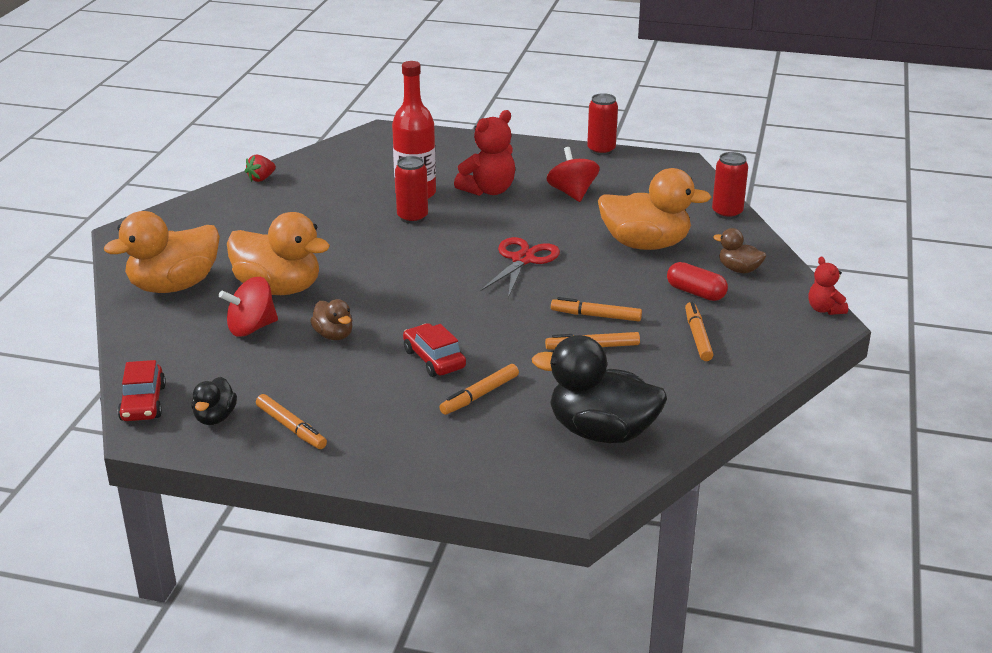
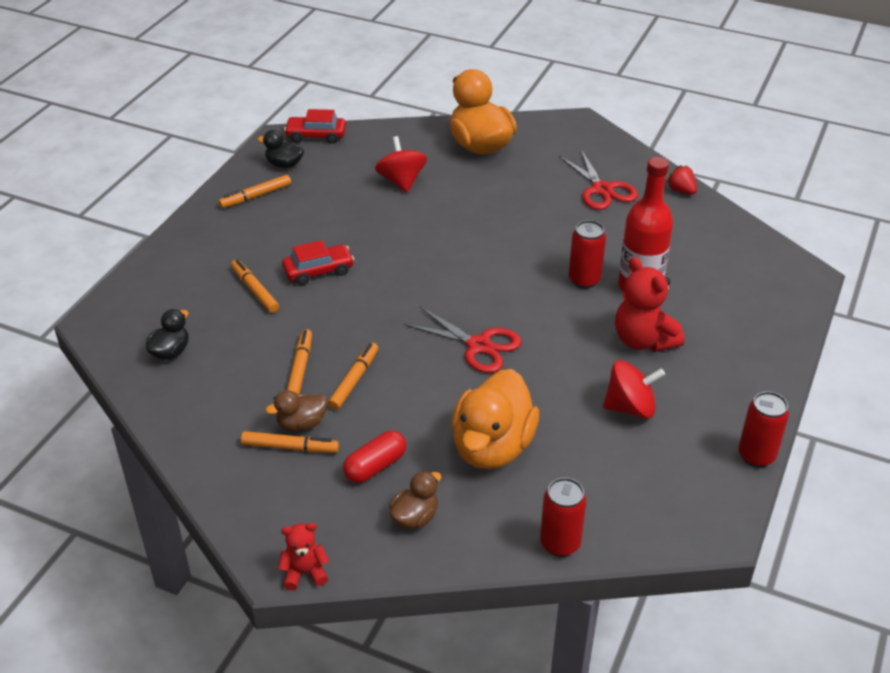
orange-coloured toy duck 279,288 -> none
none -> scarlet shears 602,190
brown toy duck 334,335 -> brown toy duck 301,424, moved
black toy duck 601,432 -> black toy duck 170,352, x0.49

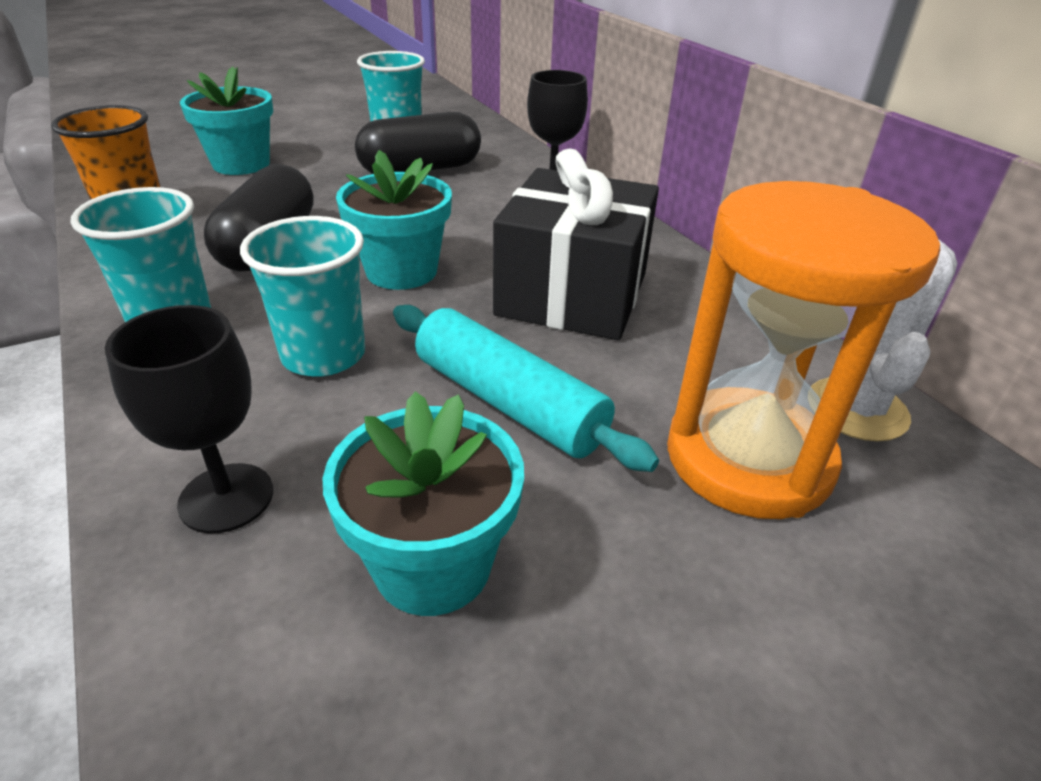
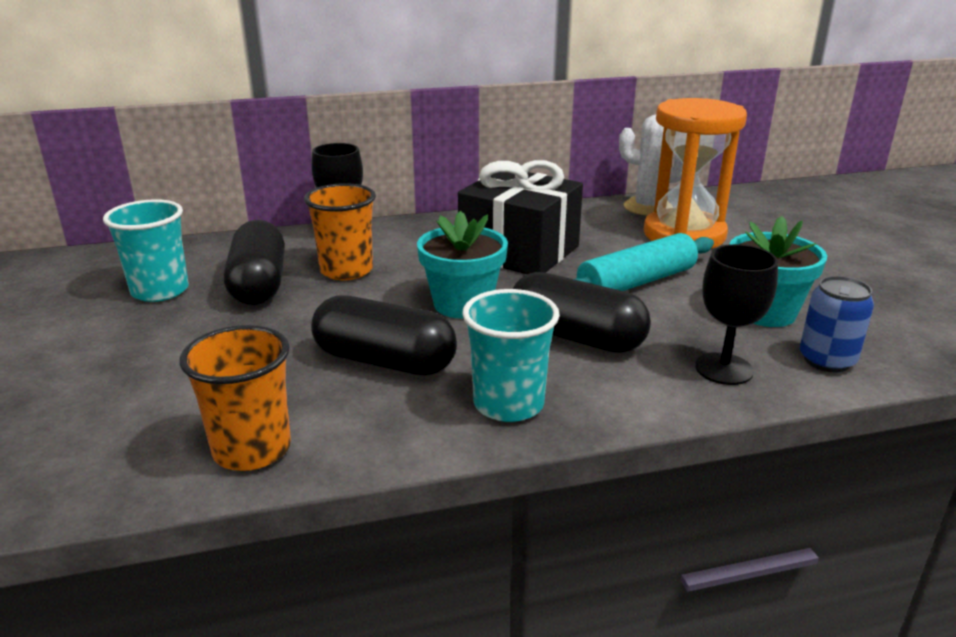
turquoise flower pot 241,164 -> none
none -> orange-coloured cup 346,270
none -> royal blue can 826,360
turquoise cup 323,355 -> black pill shape 576,337

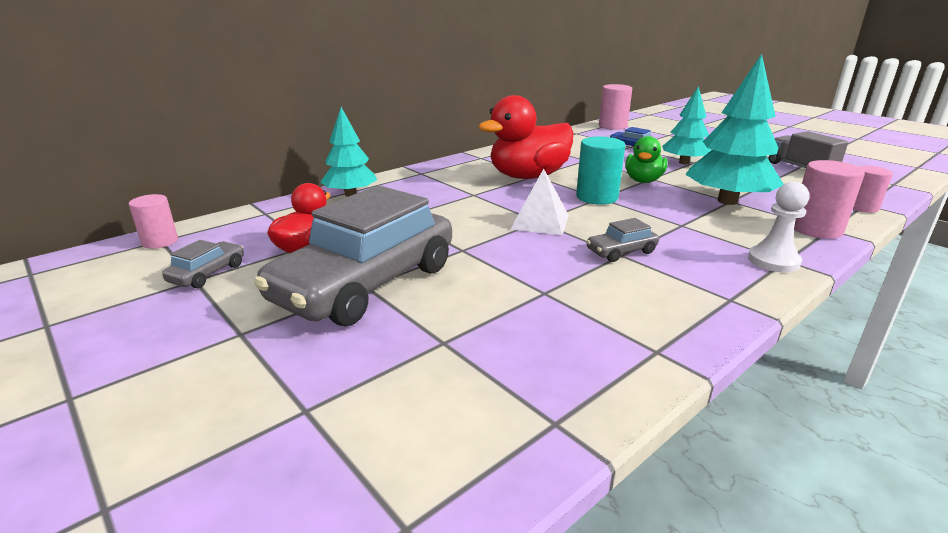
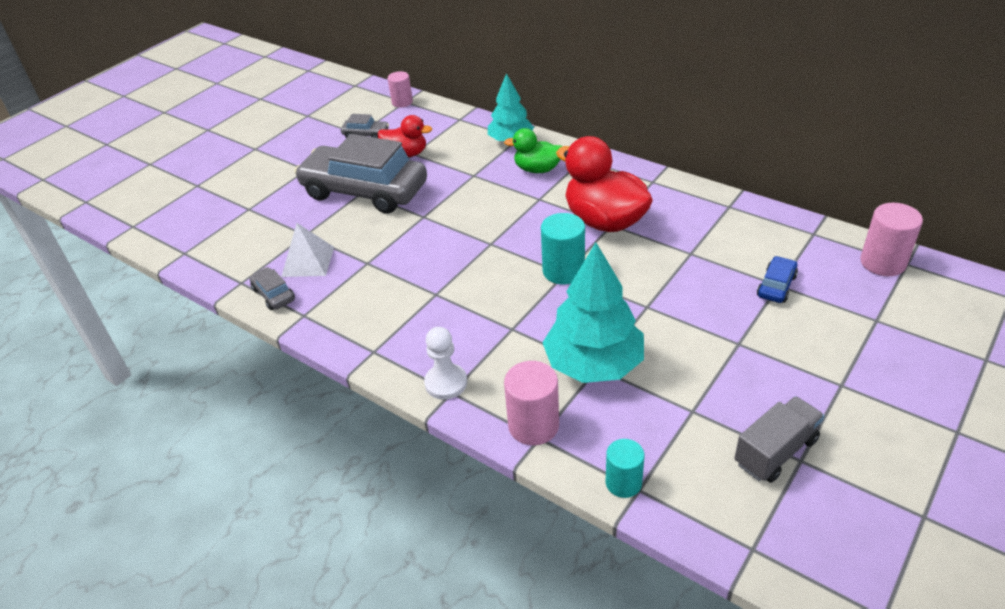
turquoise fir tree 684,162 -> none
snow-white pyramid shape 540,222 -> snow-white pyramid shape 308,261, moved
ash-grey toy car 621,251 -> ash-grey toy car 273,294, moved
green toy duck 643,181 -> green toy duck 537,169, moved
rosy solid cylinder 862,207 -> turquoise solid cylinder 623,483

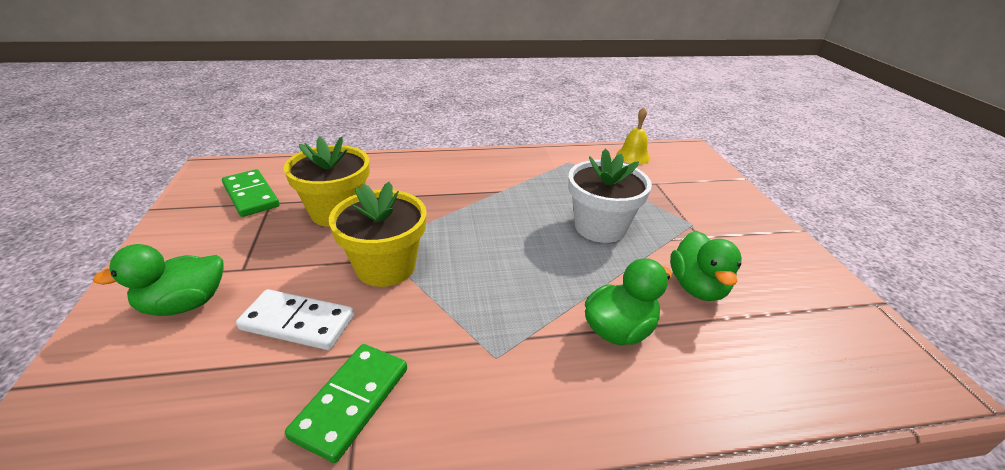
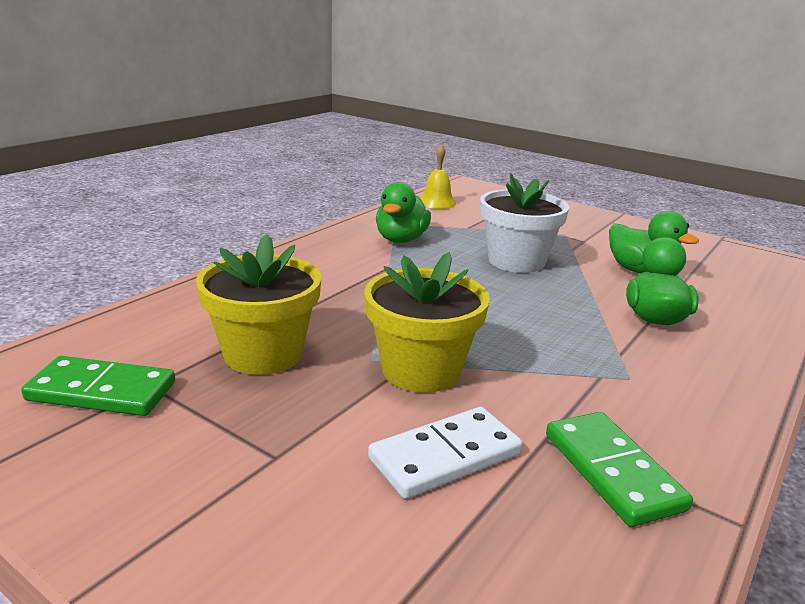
green toy duck 184,304 -> green toy duck 401,239, moved

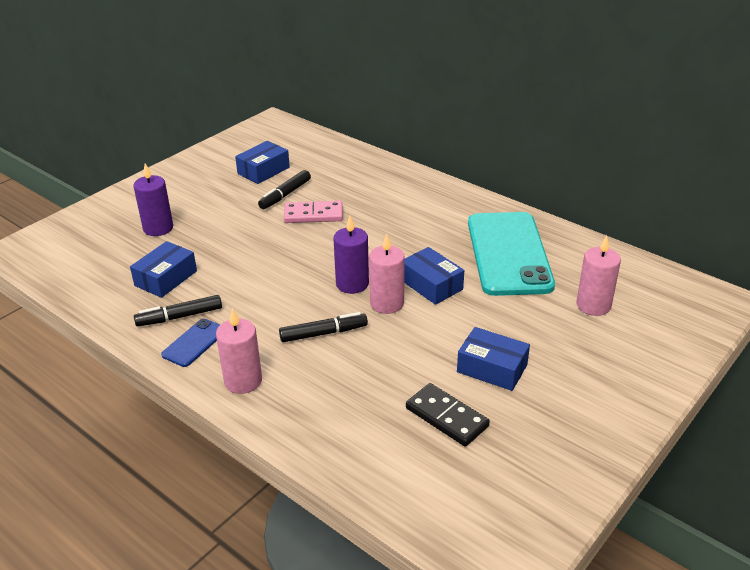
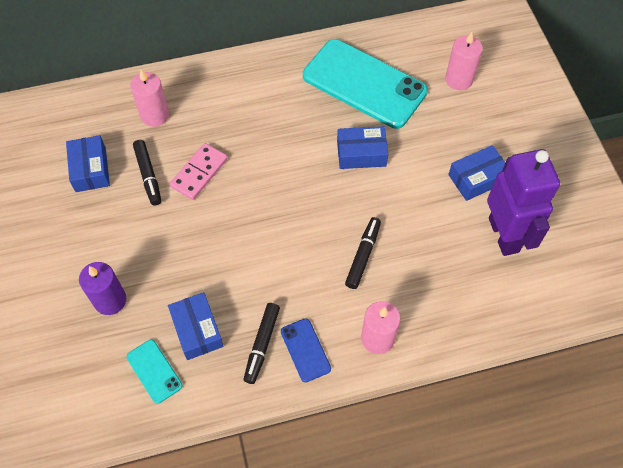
violet candle 352,284 -> none
none -> turquoise smartphone 154,371
rosy candle 387,303 -> rosy candle 155,115, moved
black domino tile 446,417 -> violet toy robot 504,235

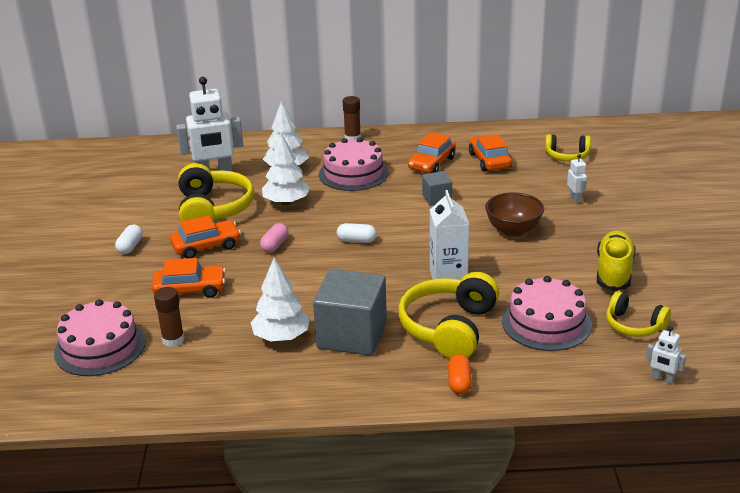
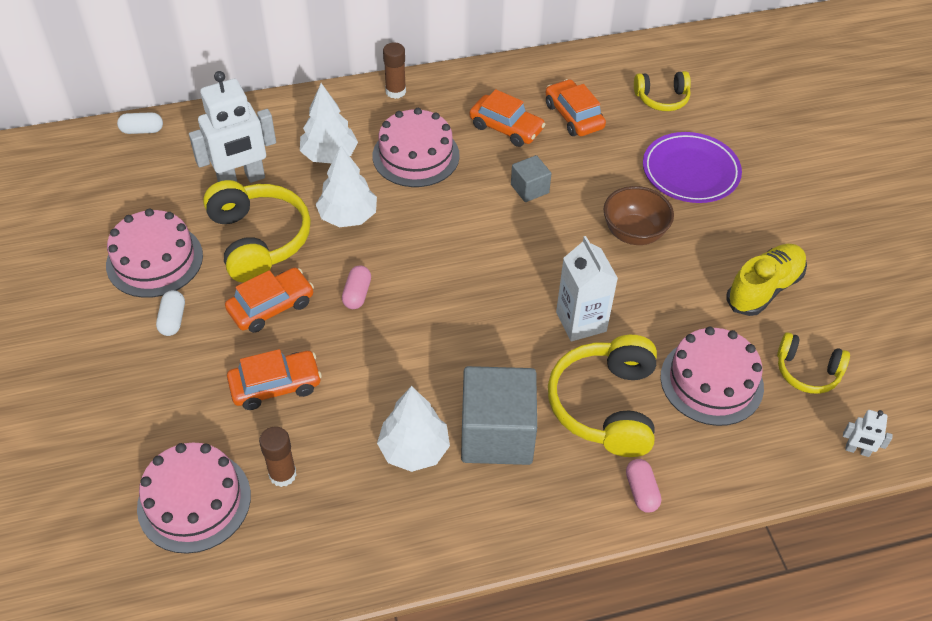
none -> rosy cake 154,260
snow-white pill shape 356,240 -> snow-white pill shape 142,130, moved
snow-white toy robot 575,199 -> violet dinner plate 690,172
orange-coloured pill shape 459,382 -> rosy pill shape 641,491
orange-coloured toy car 432,163 -> orange-coloured toy car 506,128, 75 degrees counterclockwise
yellow lace-up shoe 614,272 -> yellow lace-up shoe 764,288, 45 degrees clockwise

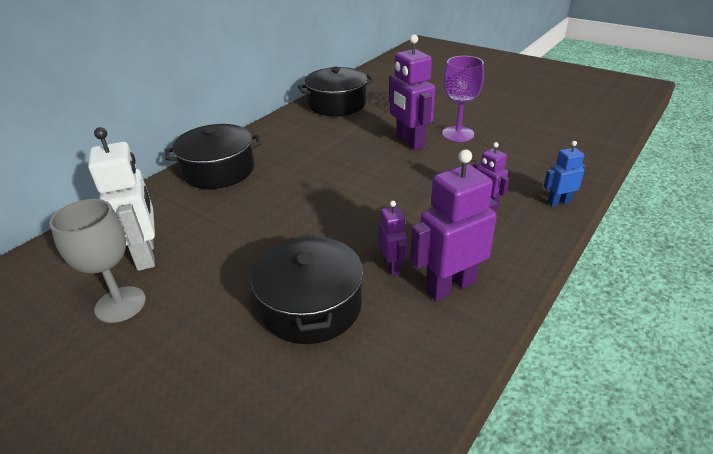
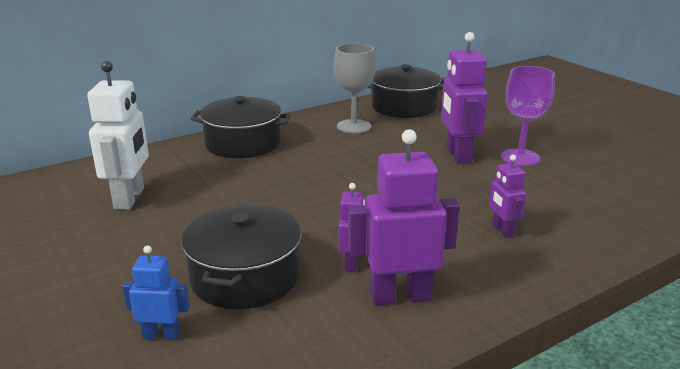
ash-grey wine glass 120,304 -> ash-grey wine glass 354,126, moved
royal blue toy robot 558,202 -> royal blue toy robot 161,335, moved

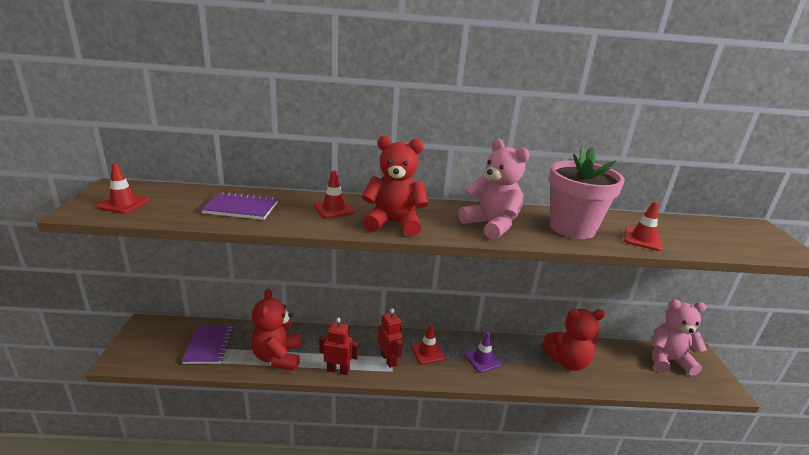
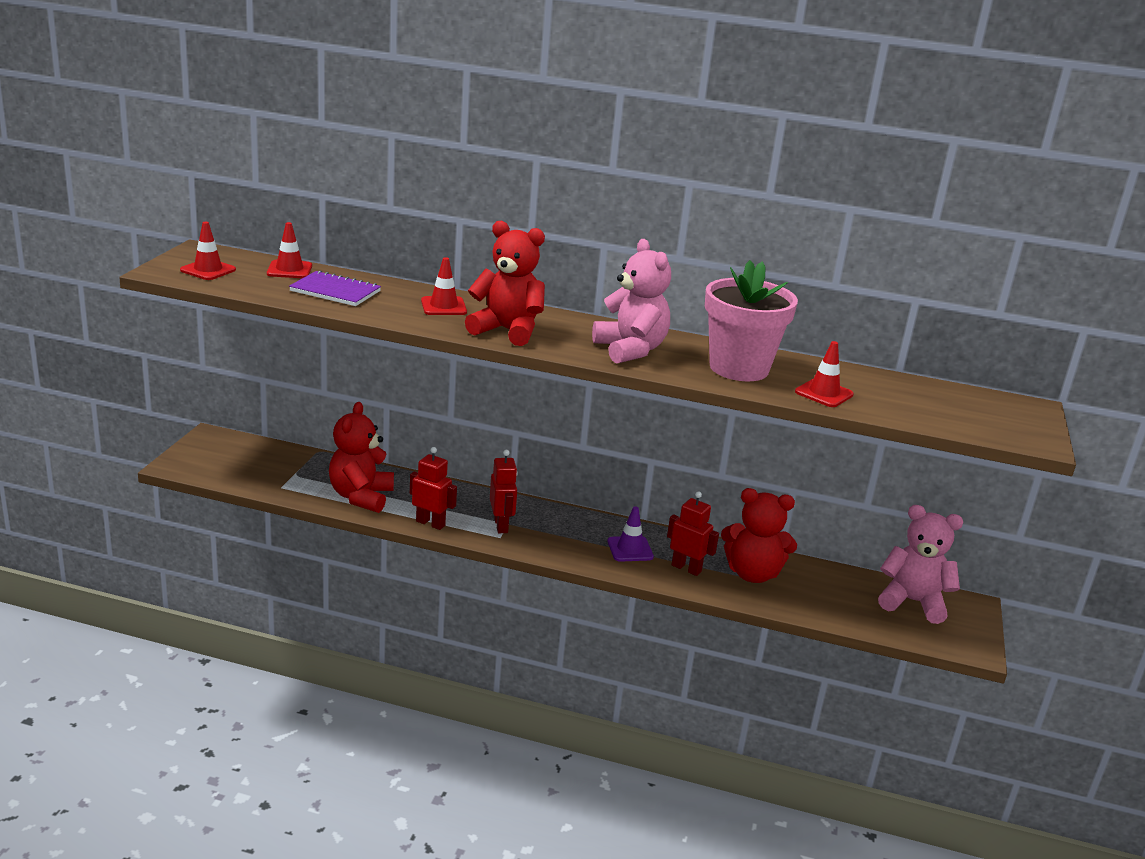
violet notebook 209,345 -> none
none -> scarlet toy robot 686,568
scarlet road cone 427,352 -> scarlet road cone 289,270, moved

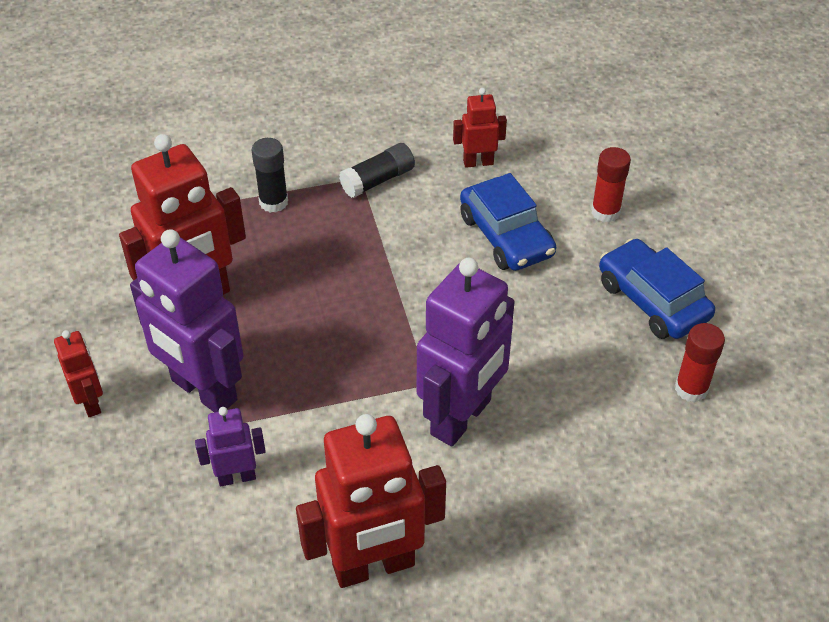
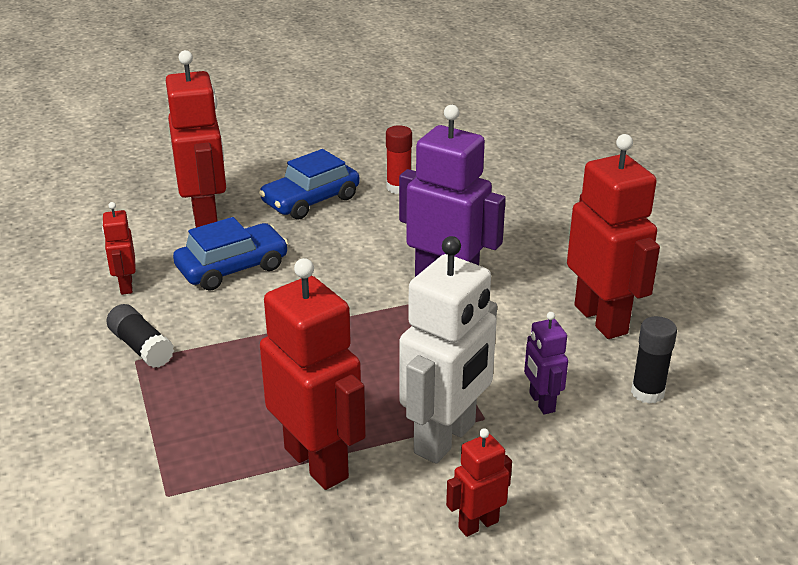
black glue stick 273,202 -> black glue stick 647,392, moved
scarlet glue stick 605,212 -> scarlet toy robot 206,219
violet toy robot 203,391 -> snow-white toy robot 446,439

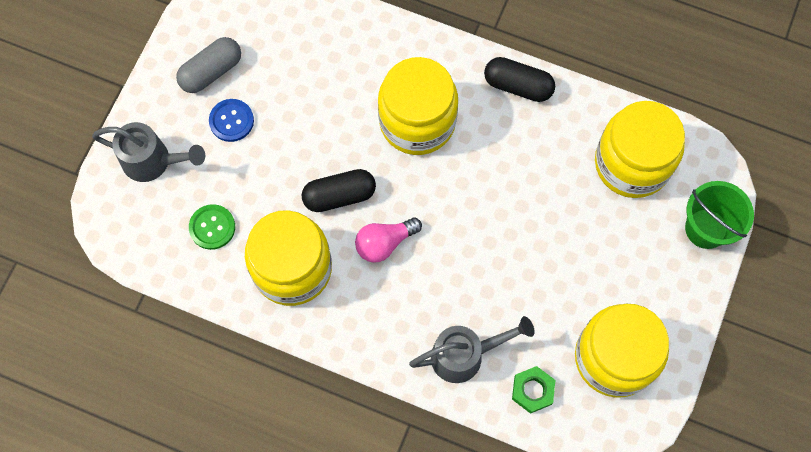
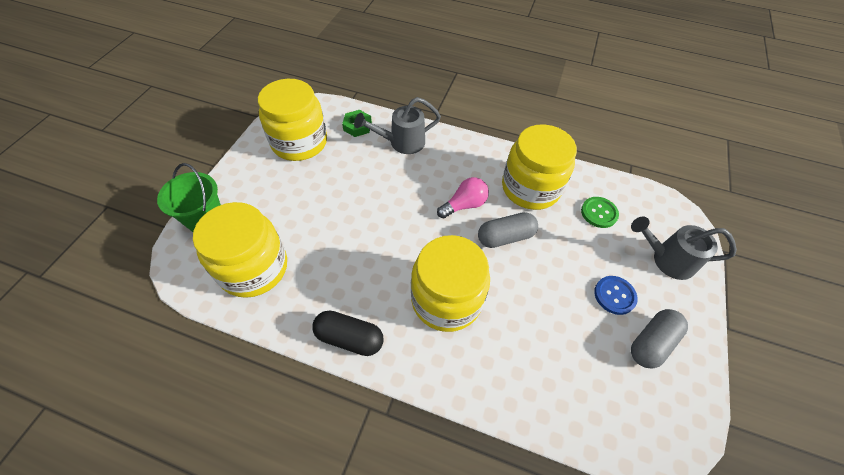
black pill shape 339,196 -> ash-grey pill shape 505,237

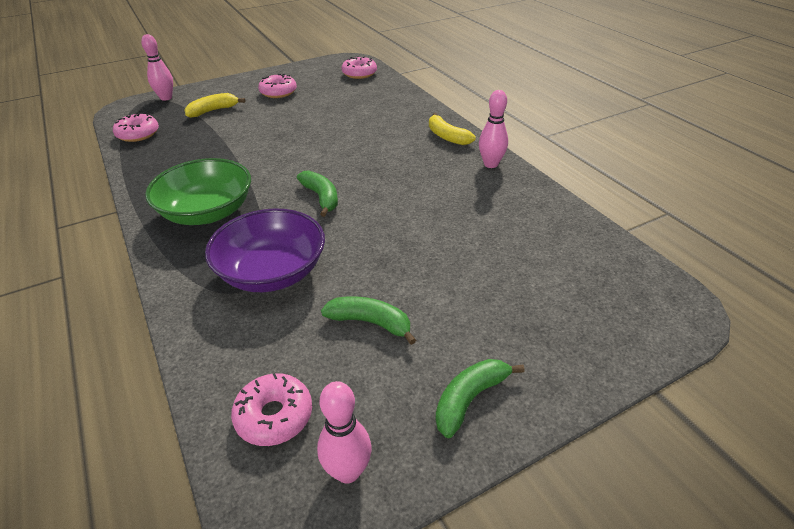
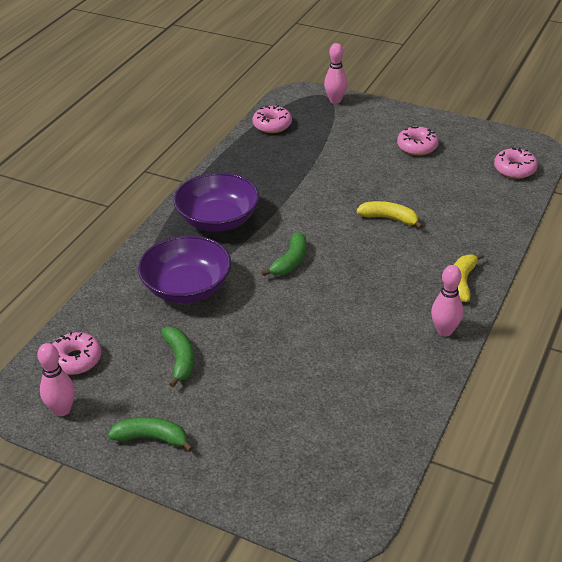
yellow banana fruit 213,111 -> yellow banana fruit 389,218, moved
green bowl 207,212 -> violet bowl 218,220

